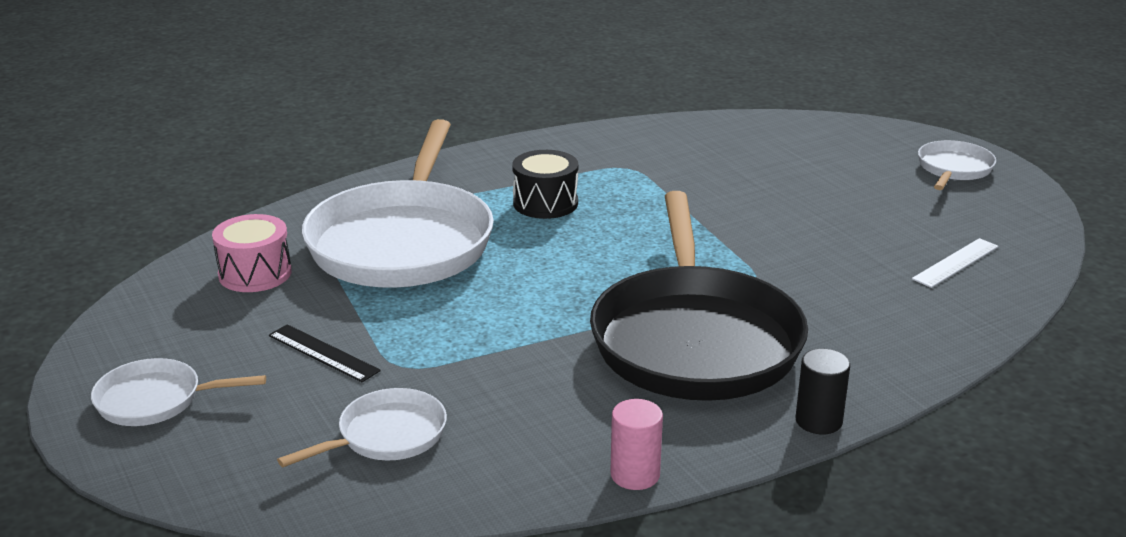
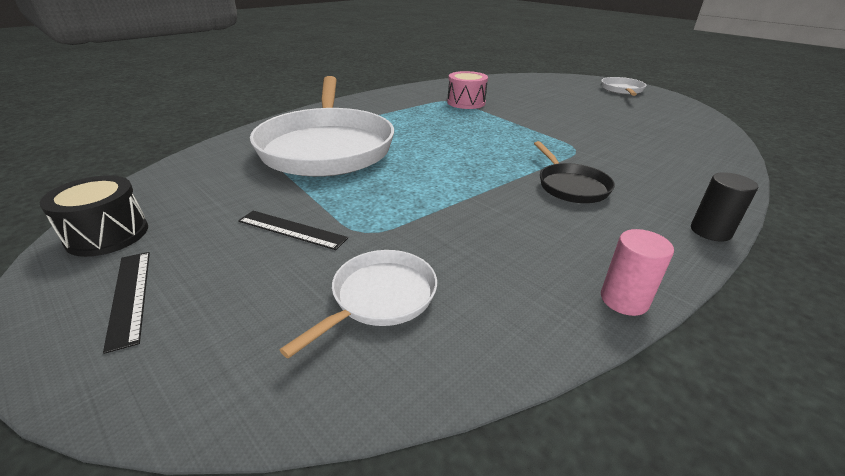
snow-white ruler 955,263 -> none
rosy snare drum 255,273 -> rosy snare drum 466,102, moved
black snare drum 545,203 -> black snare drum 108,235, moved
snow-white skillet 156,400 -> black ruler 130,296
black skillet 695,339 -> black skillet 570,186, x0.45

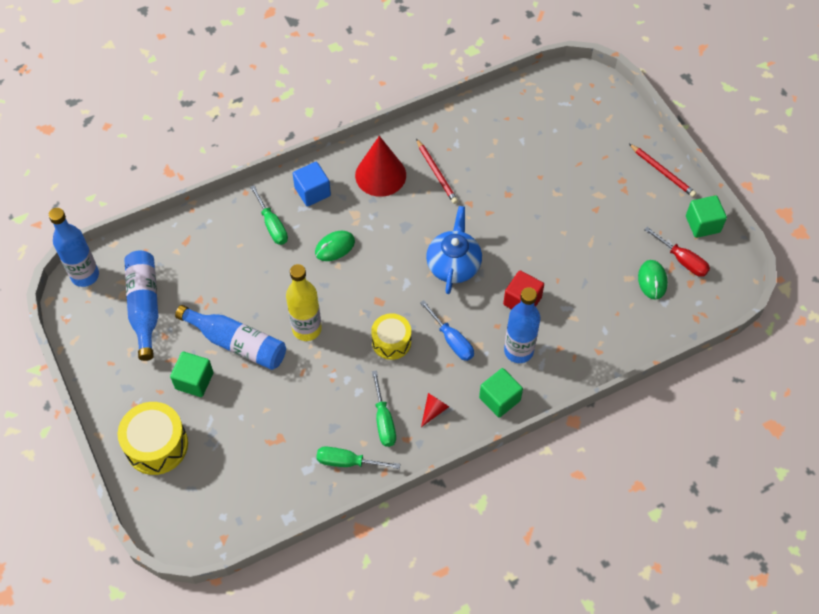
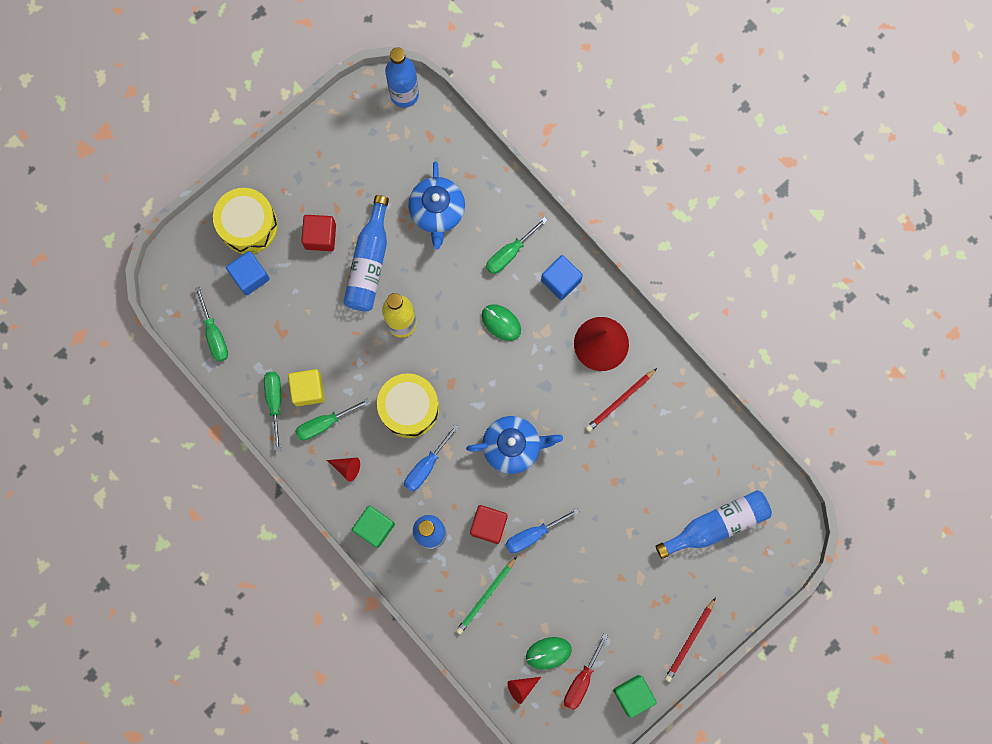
none -> green flat screwdriver 214,334
none -> royal blue block 250,276
none -> yellow block 308,390
none -> royal blue tea pot 437,211
none -> green pencil 486,596
none -> royal blue flat screwdriver 533,534
none -> scarlet cone 521,687
royal blue flask 144,306 -> royal blue flask 717,525, moved
green block 194,381 -> scarlet block 320,236
yellow snare drum 391,342 -> yellow snare drum 409,408, x1.51

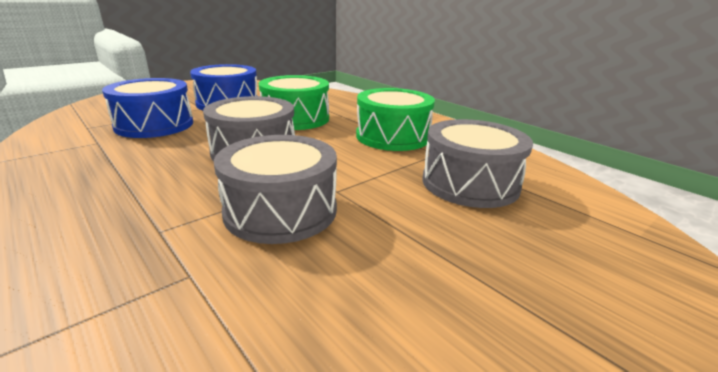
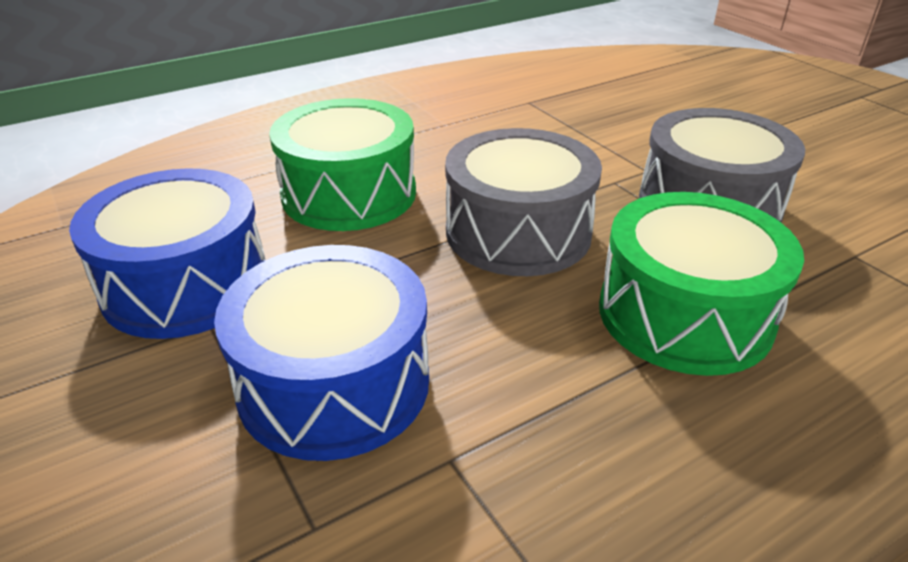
ash-grey snare drum 470,183 -> none
green snare drum 392,136 -> green snare drum 684,314, moved

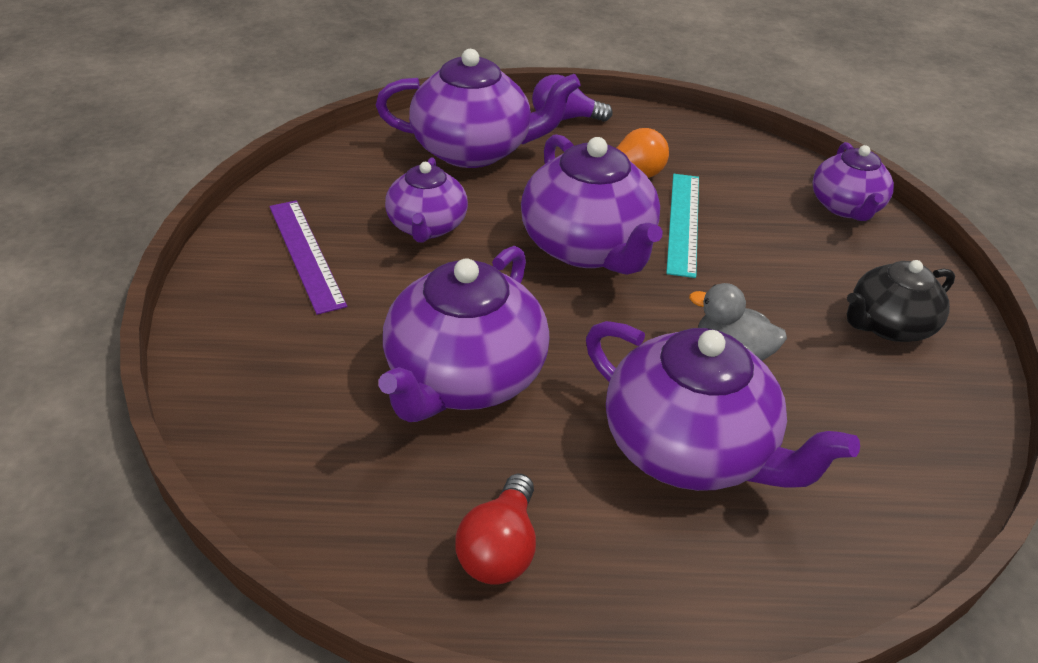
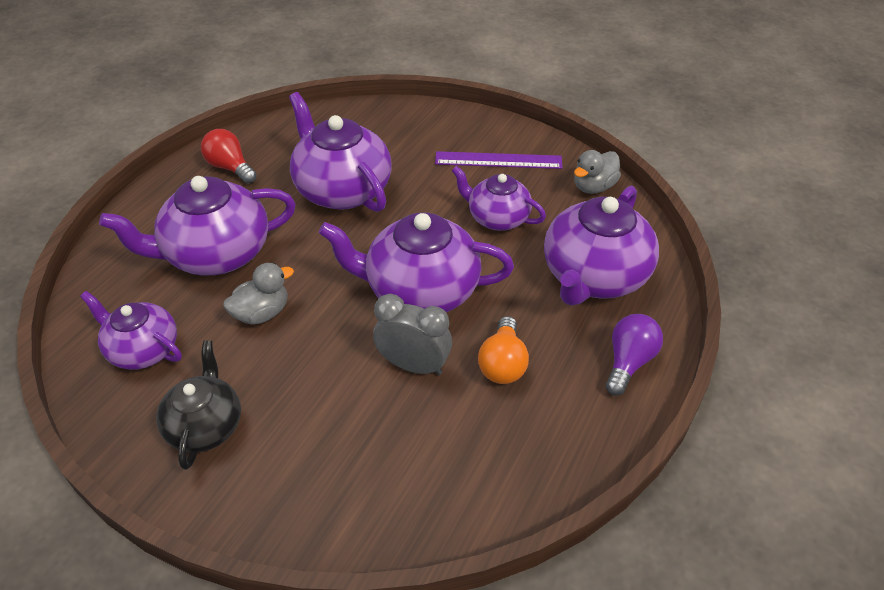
none -> ash-grey toy duck 593,187
violet tea pot 846,207 -> violet tea pot 143,350, moved
turquoise ruler 683,223 -> ash-grey clock 413,365

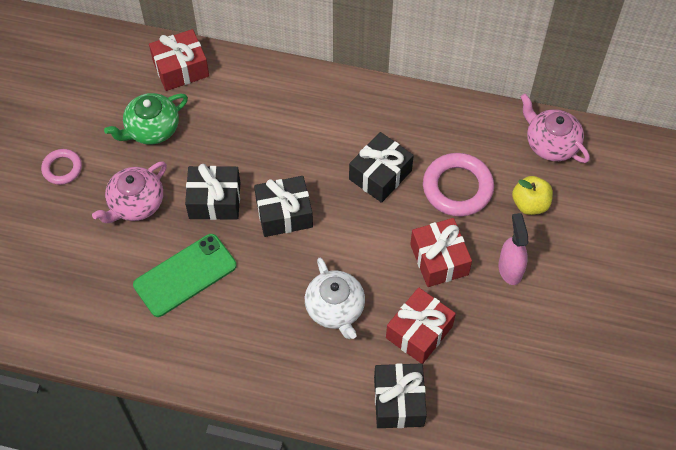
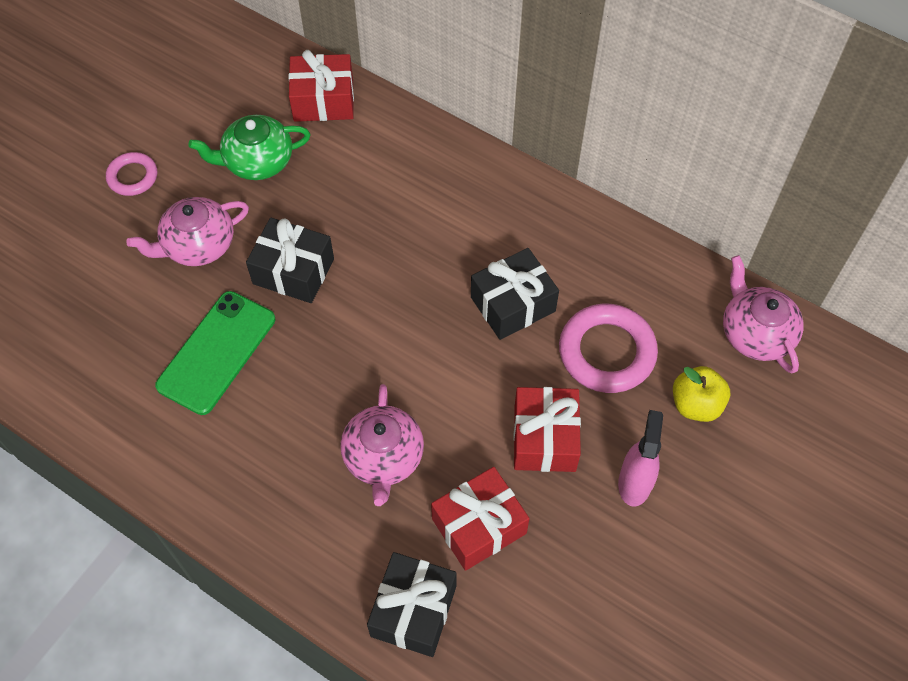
black wrapped gift 284,214 -> none
snow-white tea pot 335,308 -> rosy tea pot 383,457
green smartphone 185,275 -> green smartphone 217,352, 45 degrees counterclockwise

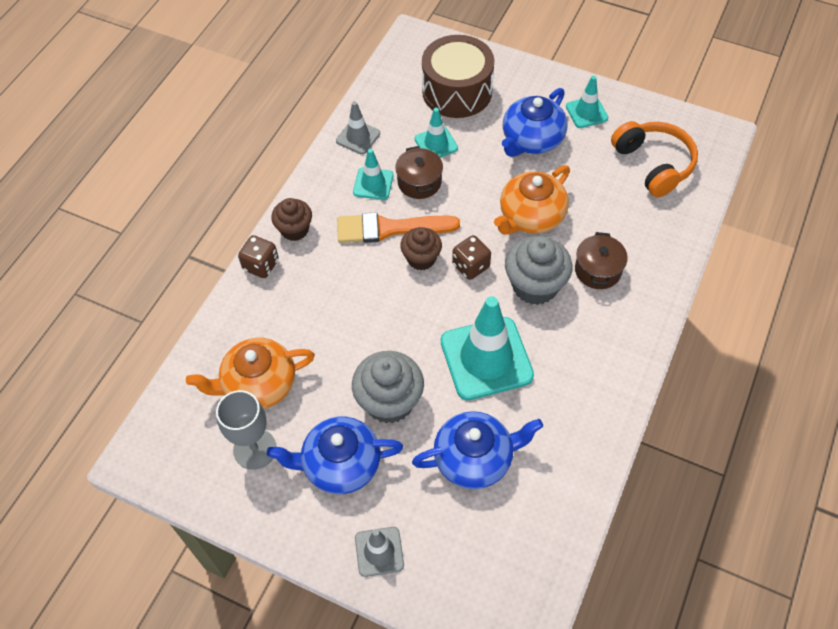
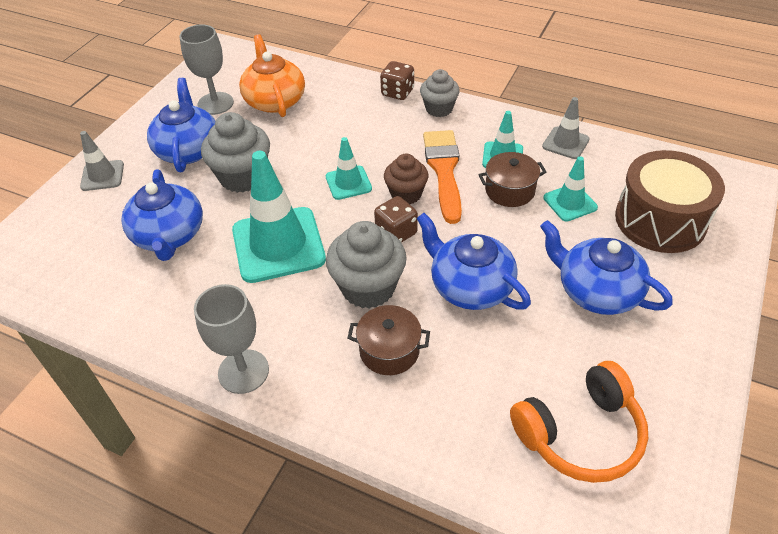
none -> ash-grey wine glass 243,371
turquoise road cone 586,112 -> turquoise road cone 348,183, moved
brown muffin 294,229 -> ash-grey muffin 439,109
orange-coloured tea pot 530,216 -> royal blue tea pot 470,286

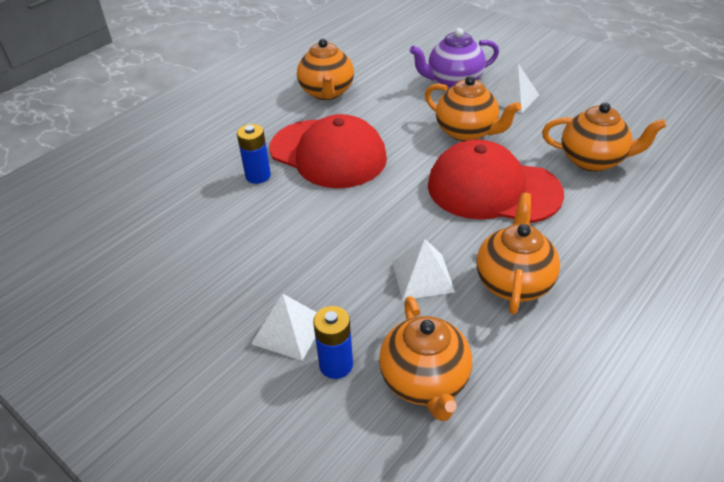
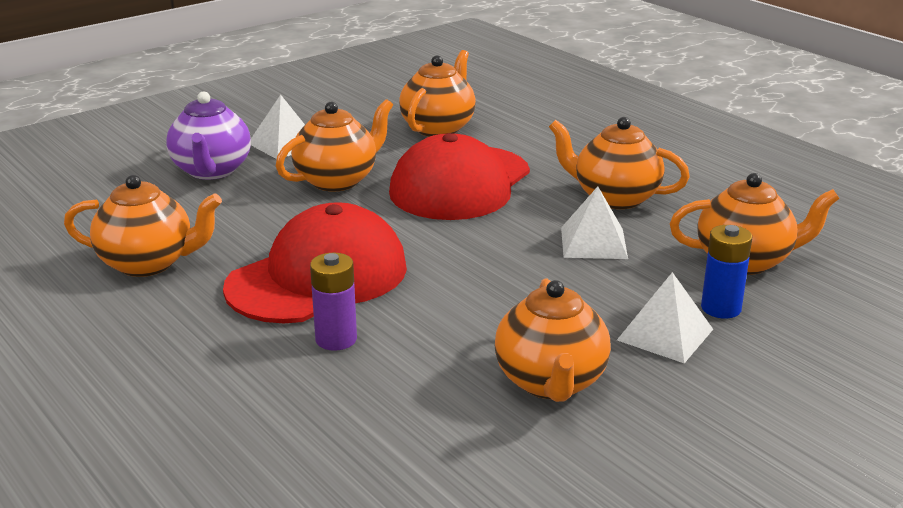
none -> orange-coloured tea pot 551,383
royal blue battery 258,176 -> violet battery 336,339

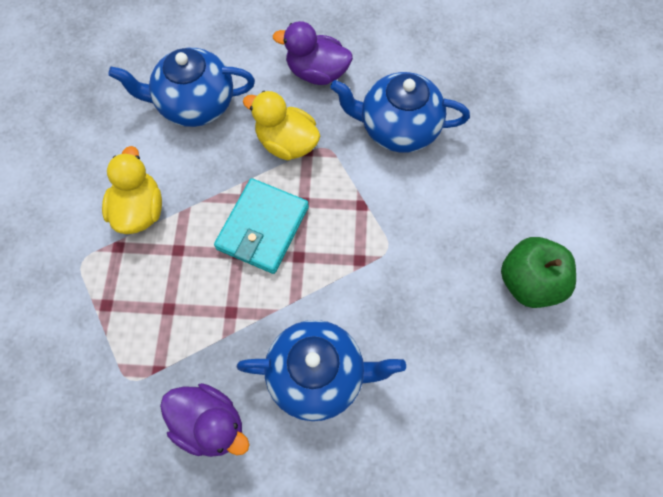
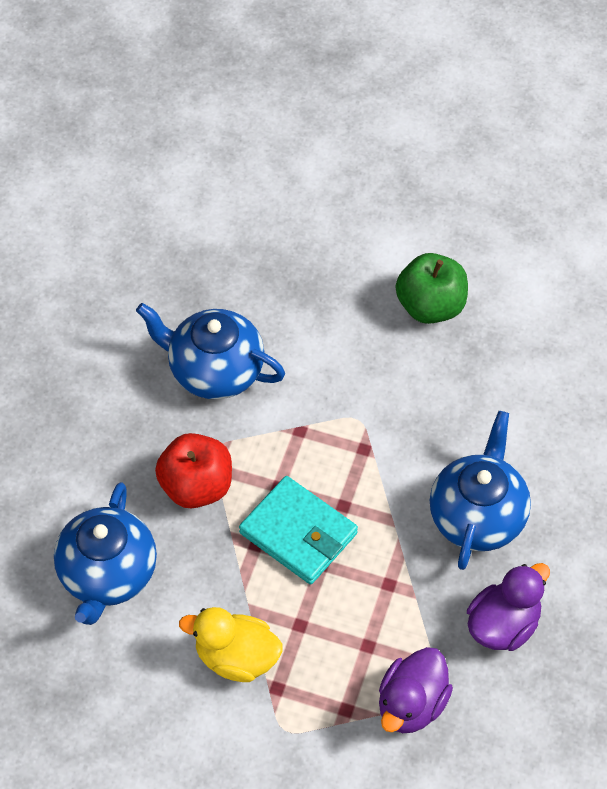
violet toy duck 317,72 -> violet toy duck 411,705, moved
yellow toy duck 286,143 -> scarlet apple fruit 196,486
royal blue tea pot 398,128 -> royal blue tea pot 214,371, 90 degrees clockwise

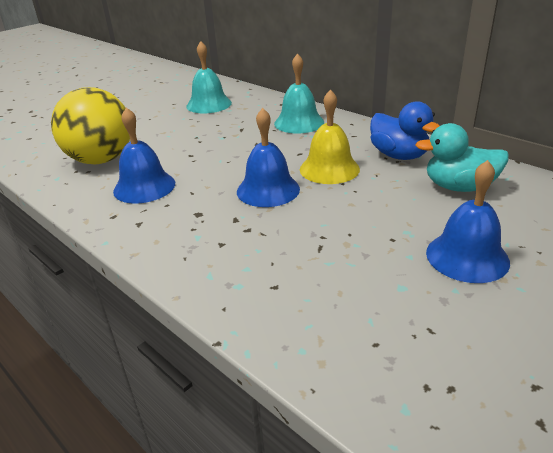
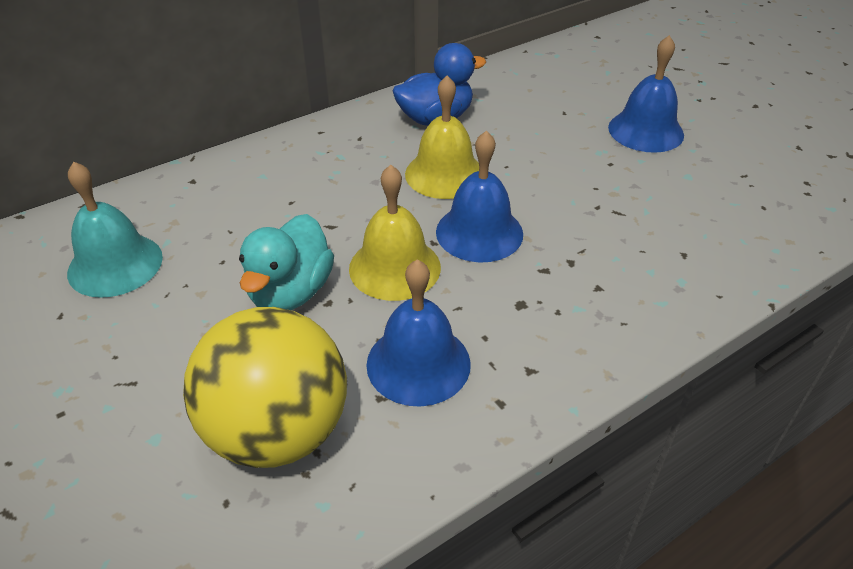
turquoise bell 299,123 -> none
none -> yellow bell 394,267
turquoise toy duck 459,187 -> turquoise toy duck 291,292, moved

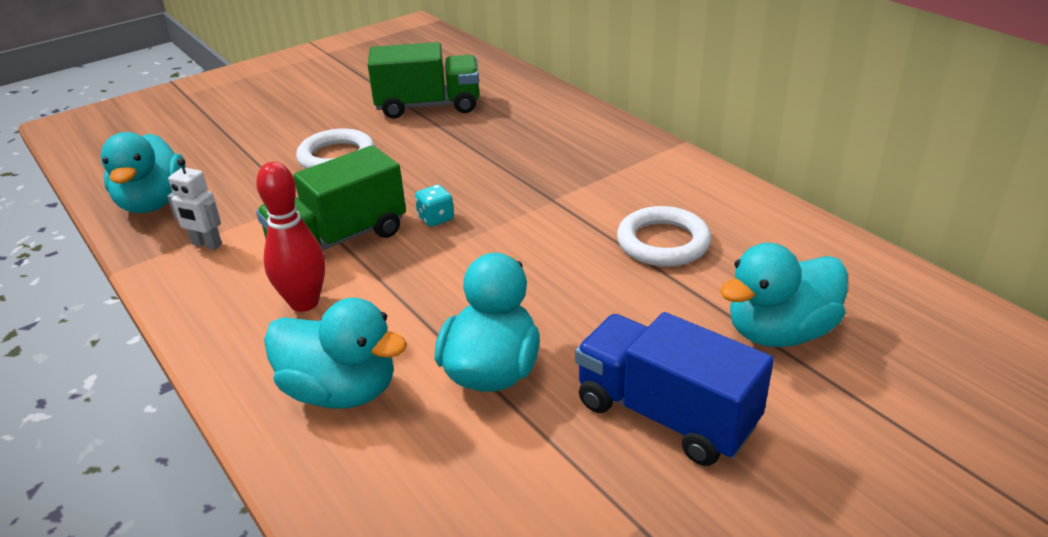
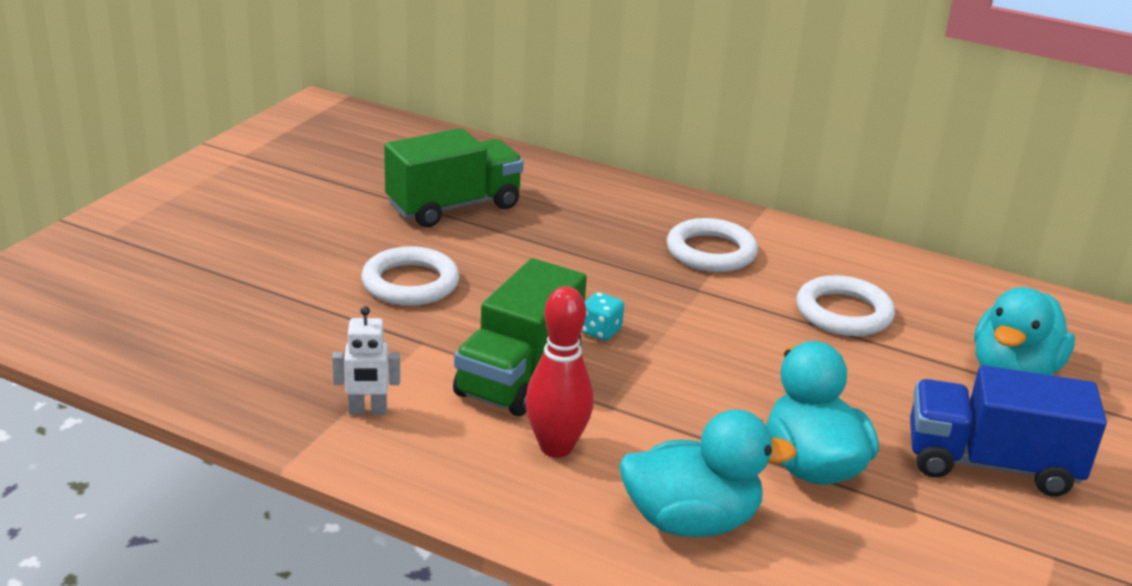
turquoise toy duck 153,203 -> none
none -> snow-white hoop 711,252

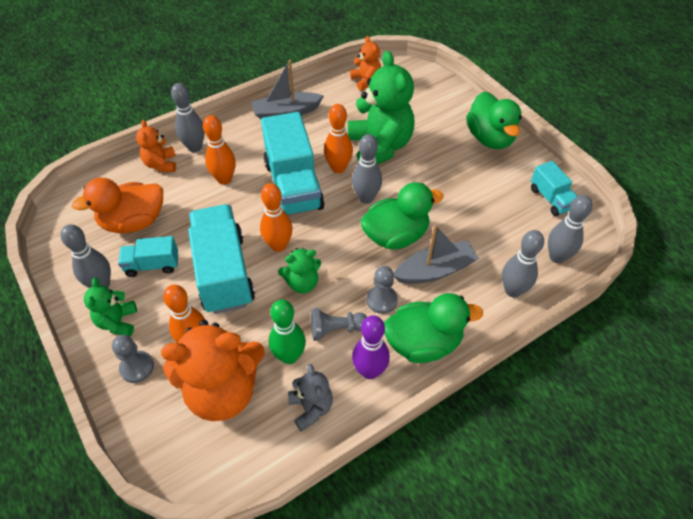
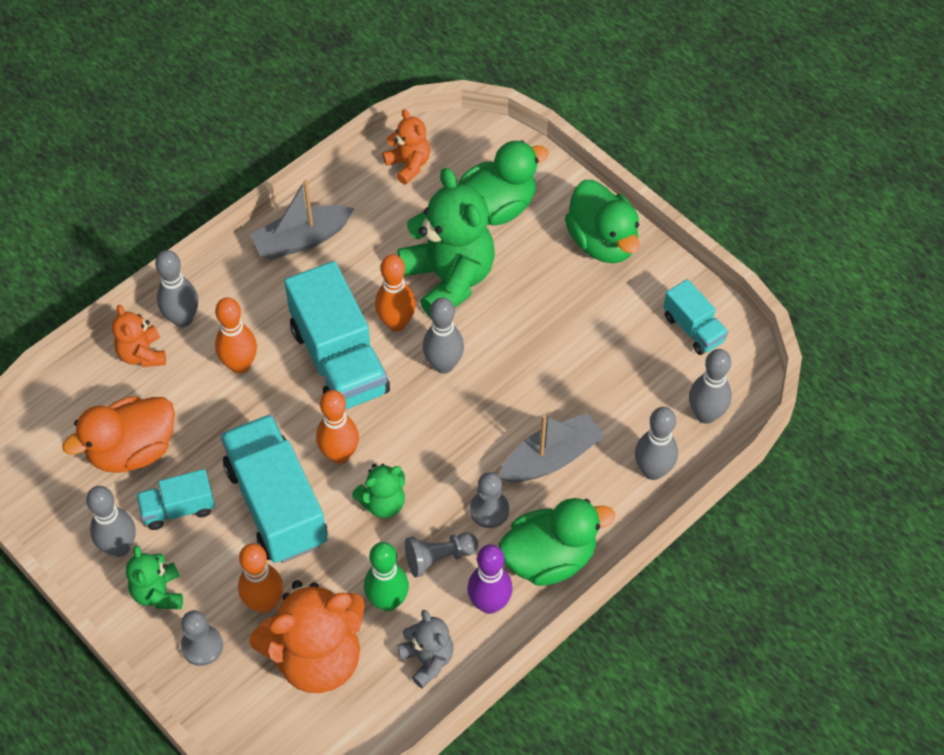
green toy duck 396,236 -> green toy duck 497,207, moved

